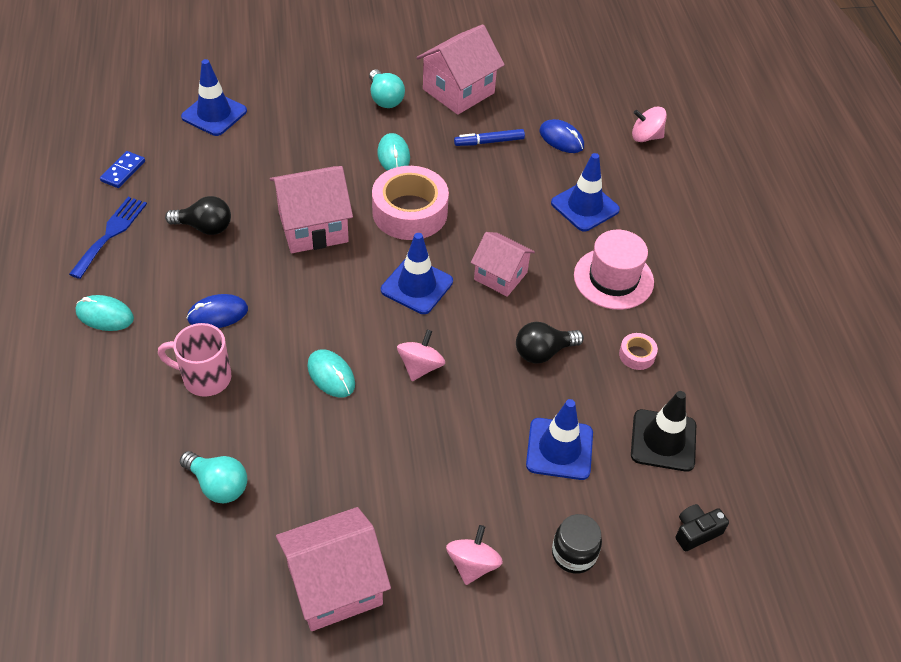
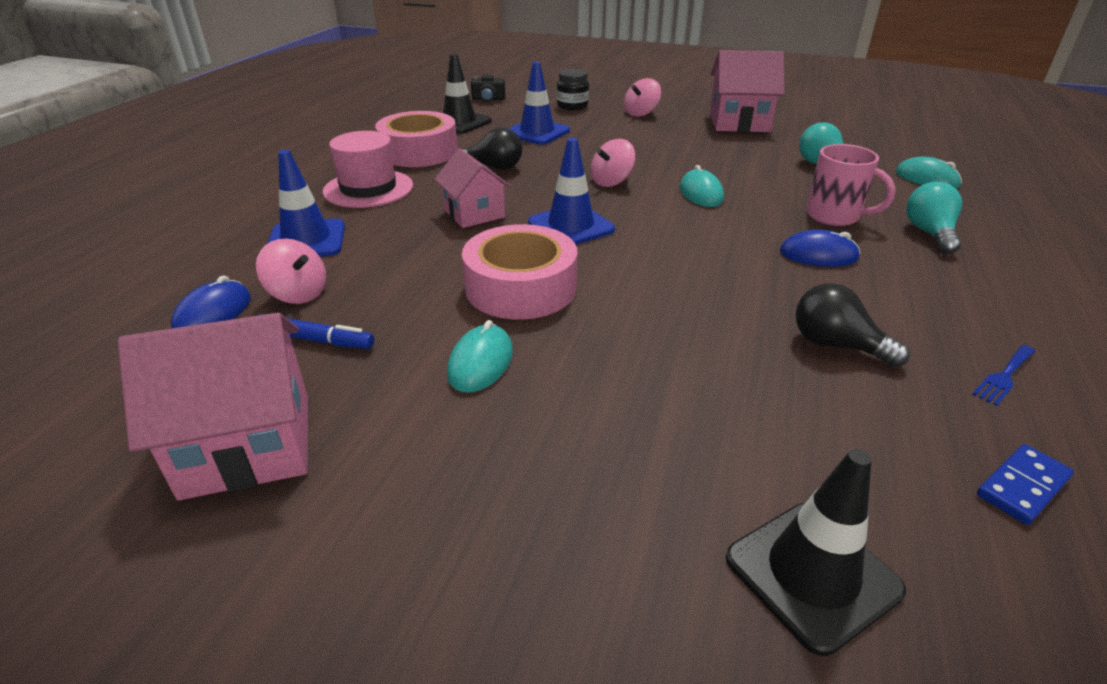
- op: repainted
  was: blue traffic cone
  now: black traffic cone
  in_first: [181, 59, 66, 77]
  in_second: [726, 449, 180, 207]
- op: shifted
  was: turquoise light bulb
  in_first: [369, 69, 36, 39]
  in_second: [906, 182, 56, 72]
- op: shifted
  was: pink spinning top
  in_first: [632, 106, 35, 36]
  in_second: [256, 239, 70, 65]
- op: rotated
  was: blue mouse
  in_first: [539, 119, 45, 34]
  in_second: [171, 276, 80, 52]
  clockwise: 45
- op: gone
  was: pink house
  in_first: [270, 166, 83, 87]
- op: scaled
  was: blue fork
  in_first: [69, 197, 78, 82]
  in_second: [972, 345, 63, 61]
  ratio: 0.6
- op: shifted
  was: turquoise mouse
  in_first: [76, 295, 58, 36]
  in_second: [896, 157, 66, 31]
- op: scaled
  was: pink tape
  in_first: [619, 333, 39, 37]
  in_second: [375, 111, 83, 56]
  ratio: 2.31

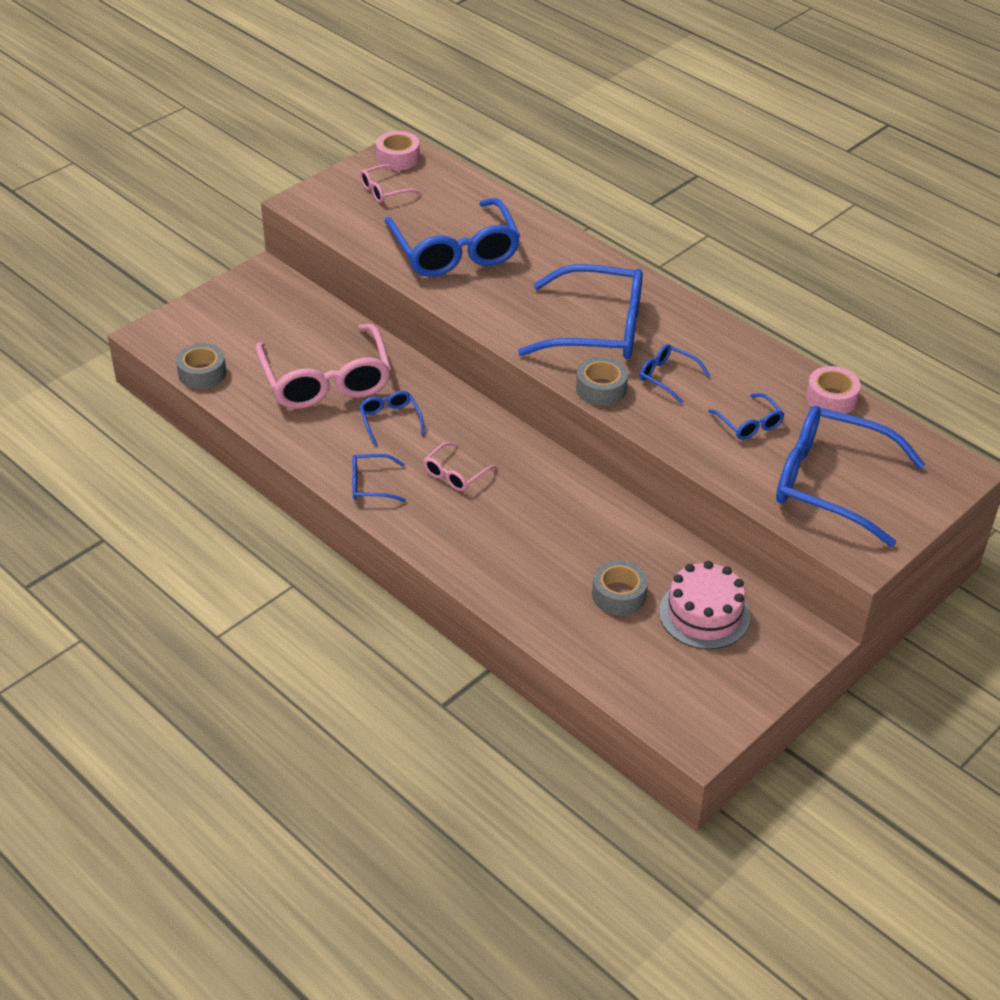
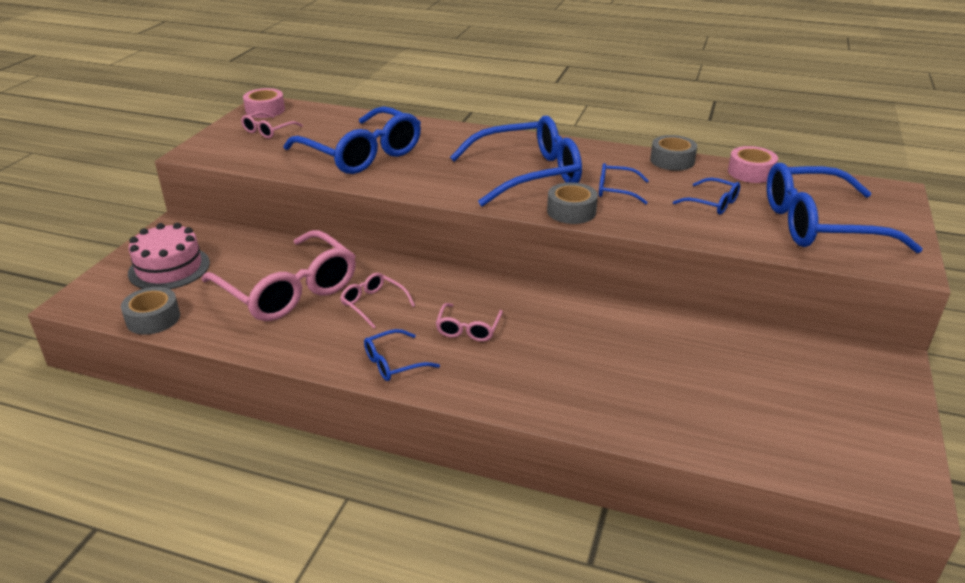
- op: repainted
  was: blue glasses
  now: pink glasses
  in_first: [359, 391, 66, 55]
  in_second: [340, 273, 75, 56]
- op: shifted
  was: grey tape
  in_first: [592, 560, 56, 55]
  in_second: [650, 135, 47, 36]
- op: shifted
  was: pink cake
  in_first: [659, 561, 91, 88]
  in_second: [128, 223, 82, 66]

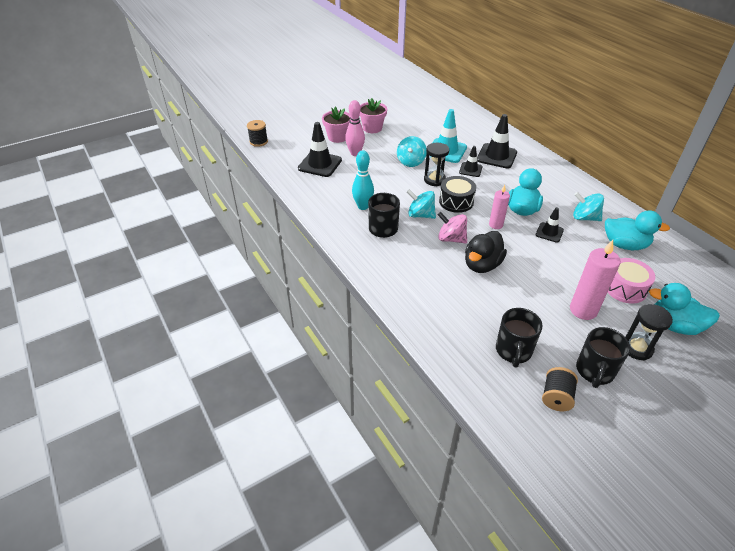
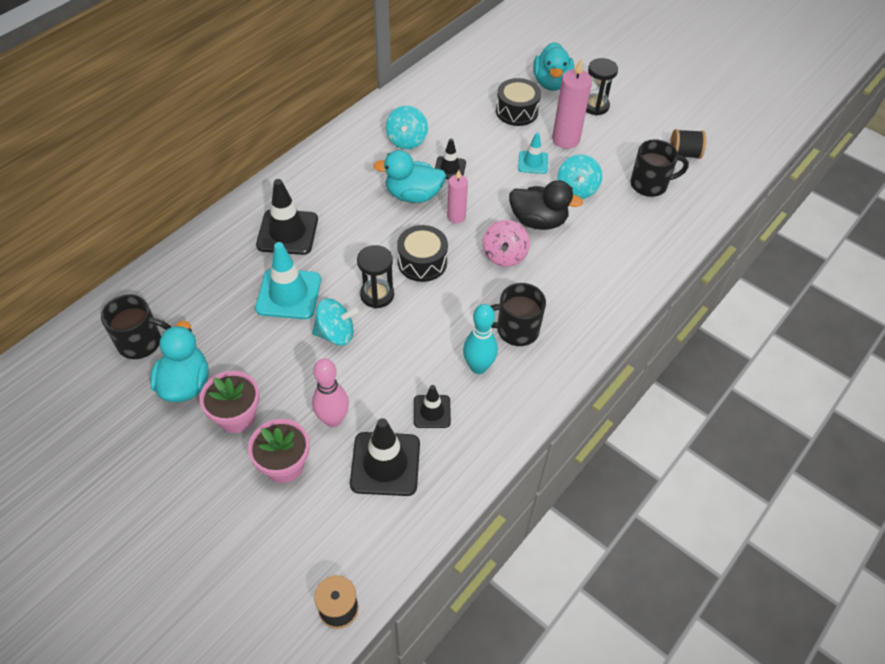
- op: shifted
  was: black traffic cone
  in_first: [459, 146, 23, 31]
  in_second: [414, 385, 37, 43]
- op: shifted
  was: turquoise spinning top
  in_first: [407, 189, 29, 30]
  in_second: [558, 154, 44, 45]
- op: shifted
  was: turquoise duck
  in_first: [605, 210, 65, 40]
  in_second: [150, 321, 59, 81]
- op: repainted
  was: pink drum
  now: black drum
  in_first: [607, 258, 48, 46]
  in_second: [496, 78, 45, 48]
- op: shifted
  was: black mug
  in_first: [576, 327, 54, 61]
  in_second: [101, 295, 70, 64]
- op: new
  now: turquoise traffic cone
  in_second: [518, 132, 30, 42]

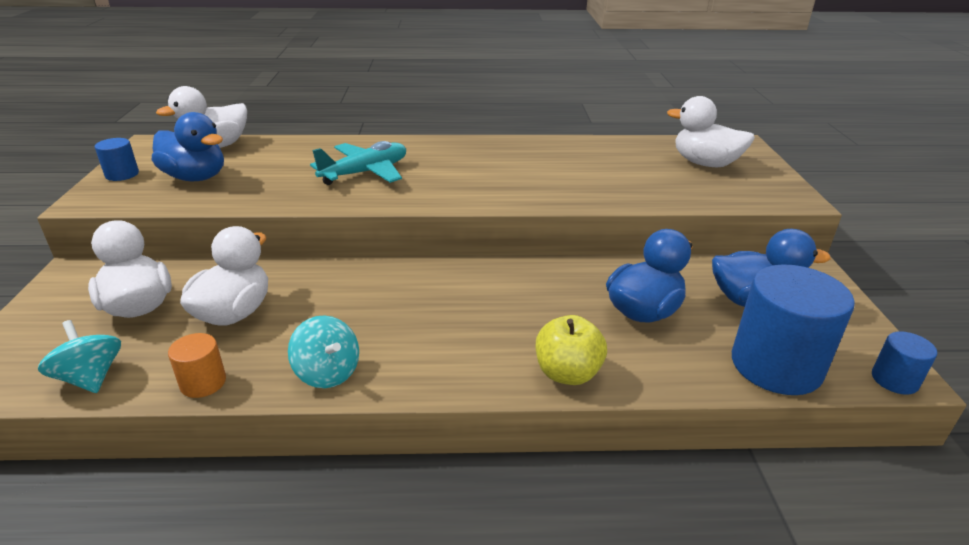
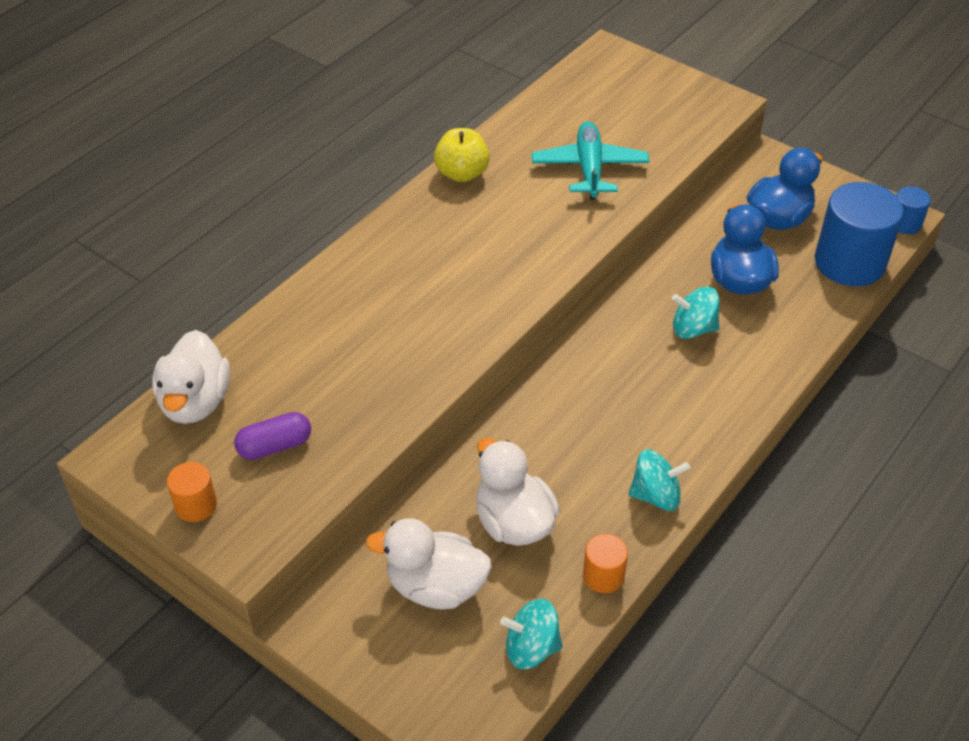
- op: gone
  was: white duck
  in_first: [667, 96, 88, 71]
- op: swapped
  was: blue duck
  now: purple capsule
  in_first: [152, 112, 72, 69]
  in_second: [234, 412, 77, 48]
- op: repainted
  was: blue cylinder
  now: orange cylinder
  in_first: [95, 138, 44, 43]
  in_second: [167, 462, 50, 60]
- op: shifted
  was: turquoise plane
  in_first: [310, 141, 96, 44]
  in_second: [532, 122, 117, 78]
- op: shifted
  was: yellow apple
  in_first: [536, 315, 71, 70]
  in_second: [434, 128, 56, 54]
- op: new
  now: turquoise spinning top
  in_second: [672, 287, 48, 52]

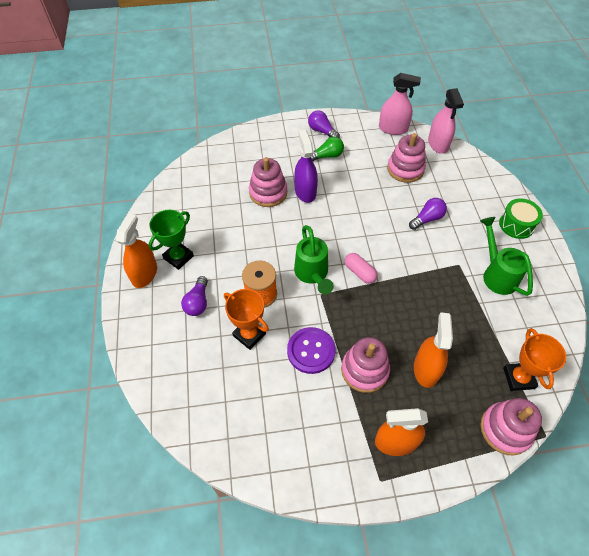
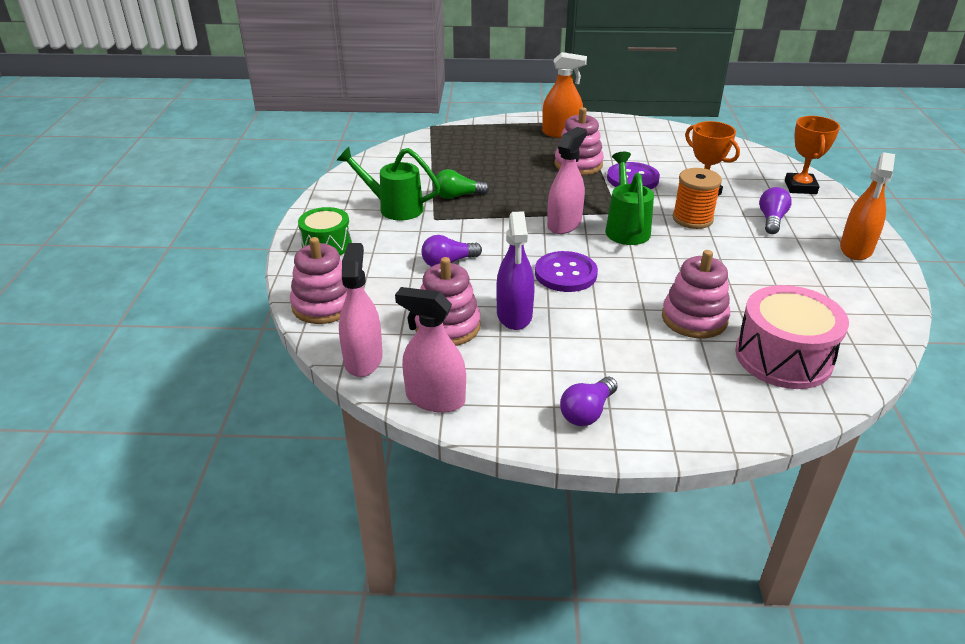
- op: rotated
  was: purple light bulb
  in_first: [308, 110, 32, 28]
  in_second: [560, 377, 58, 49]
  clockwise: 75
- op: shifted
  was: purple spray bottle
  in_first: [294, 130, 24, 73]
  in_second: [496, 212, 39, 118]
- op: shifted
  was: green light bulb
  in_first: [311, 137, 33, 24]
  in_second: [434, 169, 55, 30]
- op: gone
  was: green trophy
  in_first: [149, 210, 45, 60]
- op: rotated
  was: green watering can
  in_first: [480, 217, 53, 79]
  in_second: [337, 147, 103, 73]
  clockwise: 120
- op: swapped
  was: pink capsule
  now: pink spray bottle
  in_first: [345, 253, 33, 31]
  in_second: [547, 127, 40, 107]
- op: gone
  was: orange spray bottle
  in_first: [414, 312, 39, 76]
- op: shifted
  was: orange trophy
  in_first: [503, 328, 63, 63]
  in_second: [785, 116, 55, 78]
- op: shifted
  was: pink stacking toy
  in_first: [480, 398, 62, 57]
  in_second: [290, 237, 57, 87]
- op: new
  now: purple button
  in_second: [535, 251, 63, 41]
- op: new
  now: pink drum
  in_second: [735, 285, 114, 104]

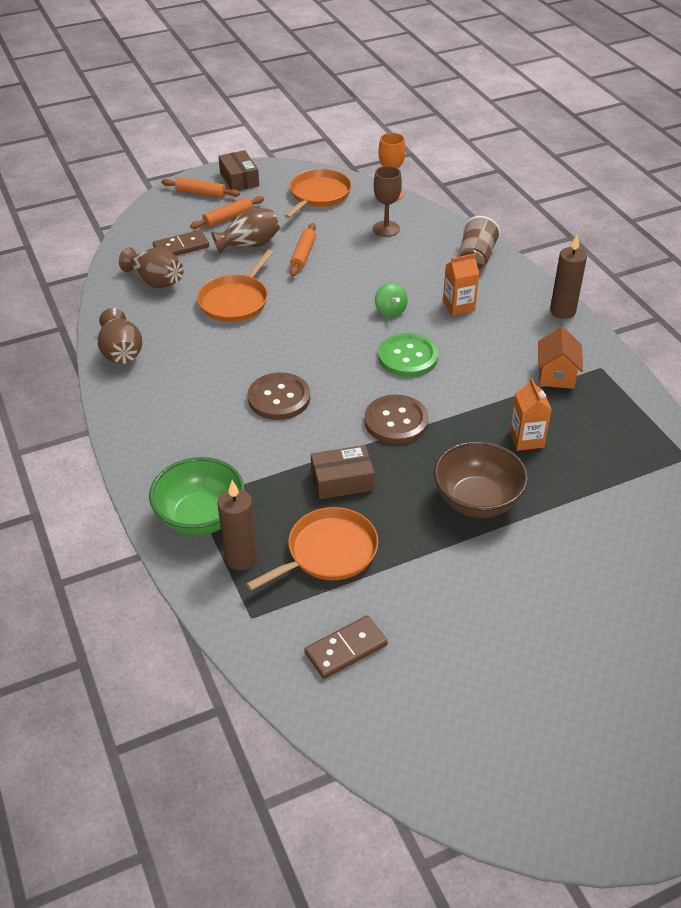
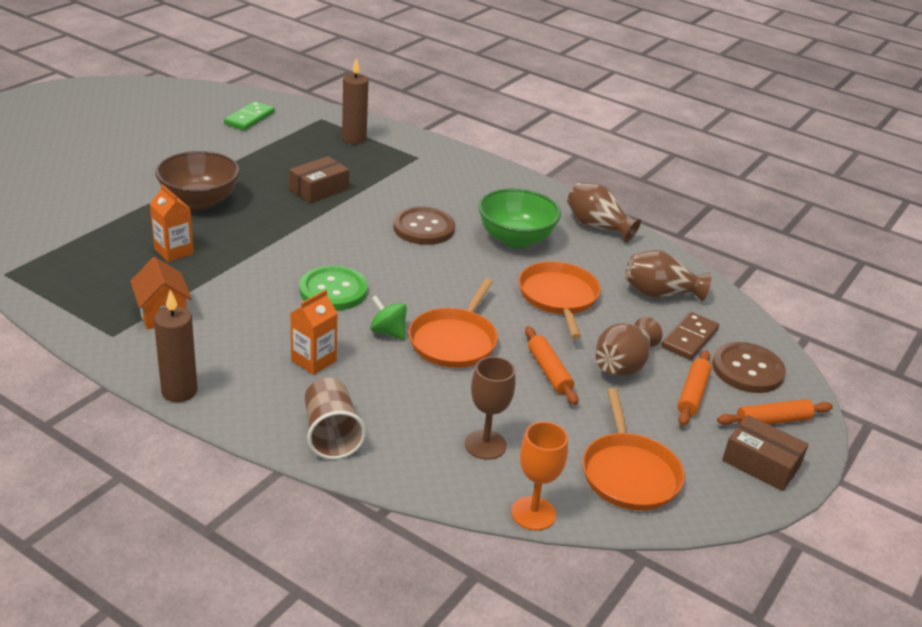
- op: shifted
  was: brown button
  in_first: [364, 394, 65, 50]
  in_second: [712, 342, 74, 51]
- op: shifted
  was: green bowl
  in_first: [149, 457, 96, 79]
  in_second: [478, 188, 83, 60]
- op: shifted
  was: orange pan
  in_first: [246, 507, 133, 84]
  in_second: [409, 278, 89, 90]
- op: repainted
  was: brown domino
  now: green domino
  in_first: [304, 615, 84, 64]
  in_second: [224, 101, 51, 30]

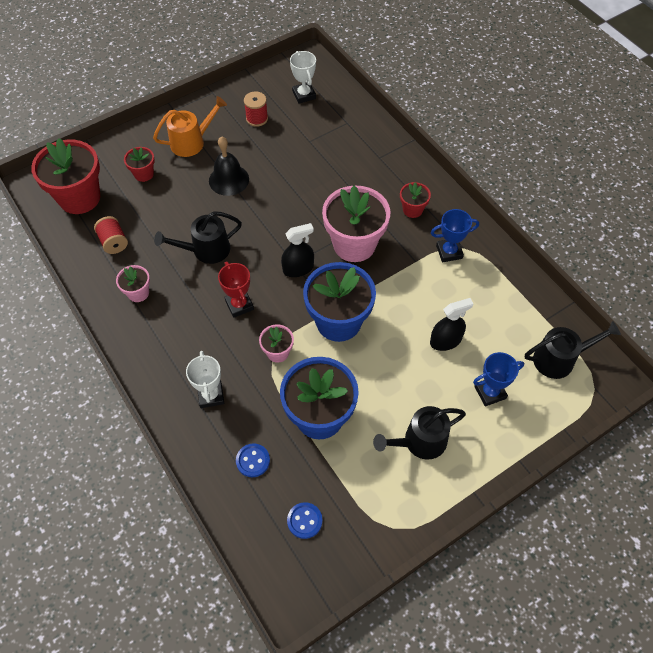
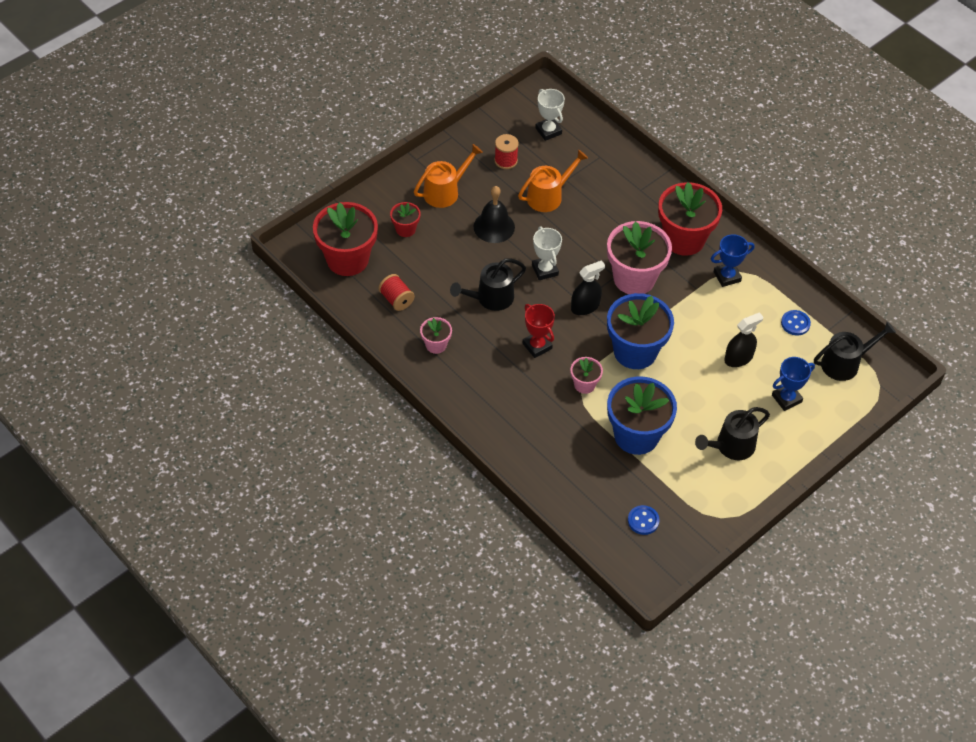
- op: scaled
  was: red flower pot
  in_first: [400, 182, 31, 36]
  in_second: [658, 182, 64, 74]
  ratio: 2.07
- op: shifted
  was: white trophy
  in_first: [186, 351, 38, 57]
  in_second: [532, 226, 30, 54]
- op: shifted
  was: blue button
  in_first: [236, 443, 34, 34]
  in_second: [781, 310, 30, 26]
- op: new
  now: orange watering can
  in_second: [518, 149, 70, 63]

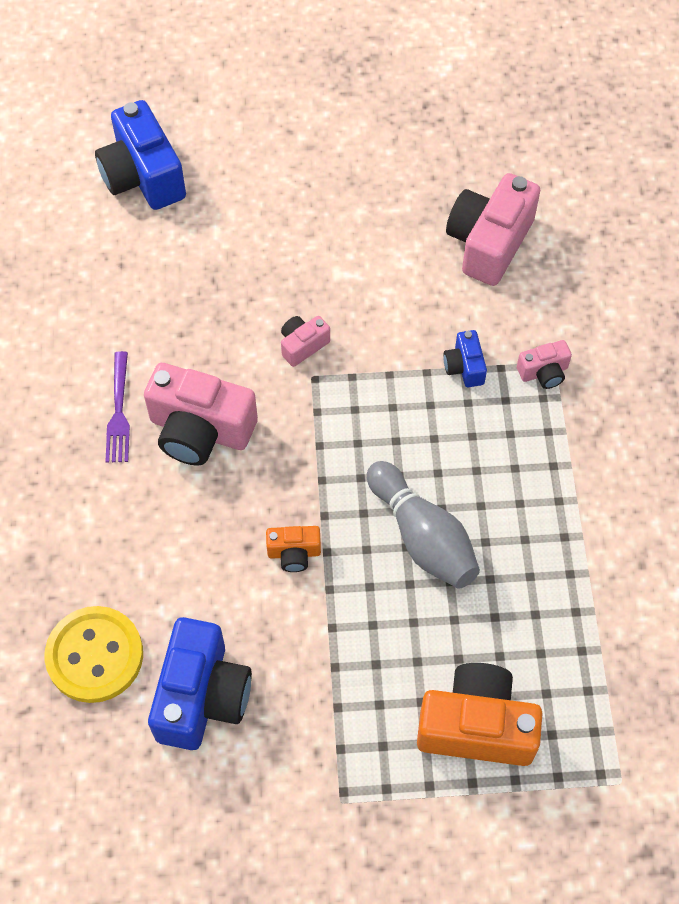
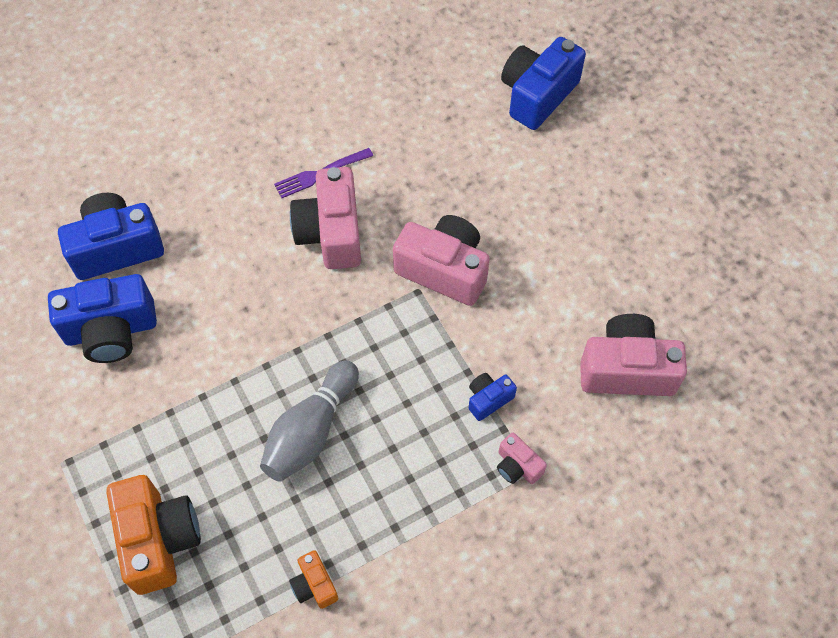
- op: scaled
  was: pink camera
  in_first: [281, 316, 49, 51]
  in_second: [393, 215, 97, 91]
  ratio: 2.04
- op: shifted
  was: orange camera
  in_first: [266, 526, 55, 46]
  in_second: [289, 550, 49, 59]
- op: swapped
  was: yellow button
  now: blue camera
  in_first: [45, 606, 98, 97]
  in_second: [58, 193, 106, 87]

